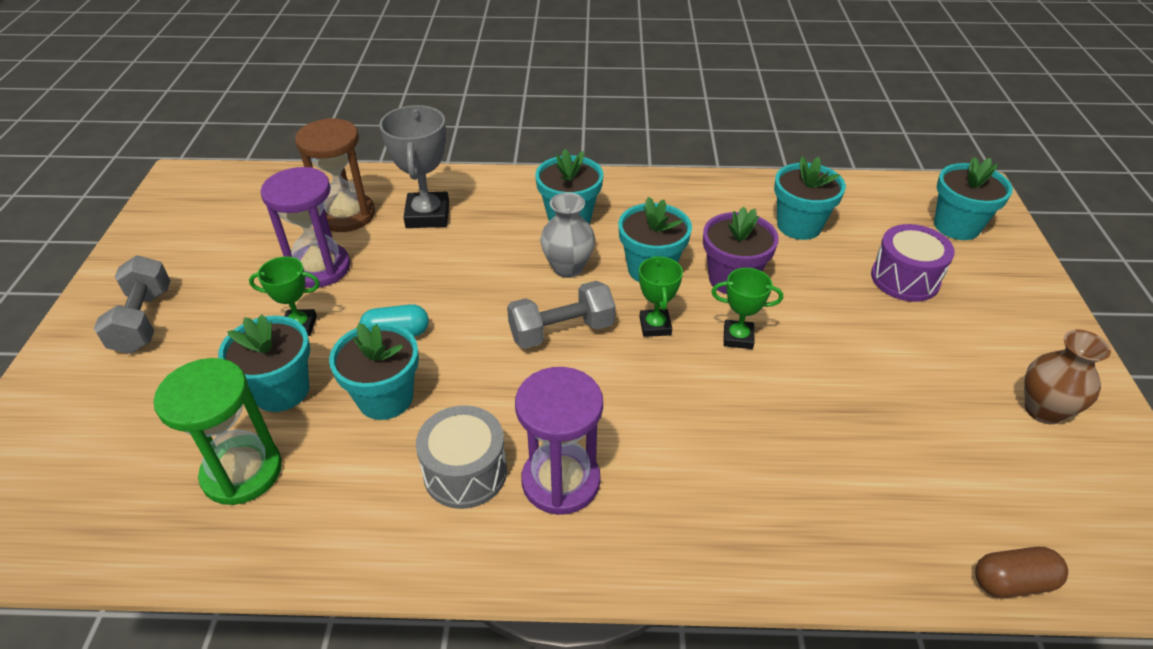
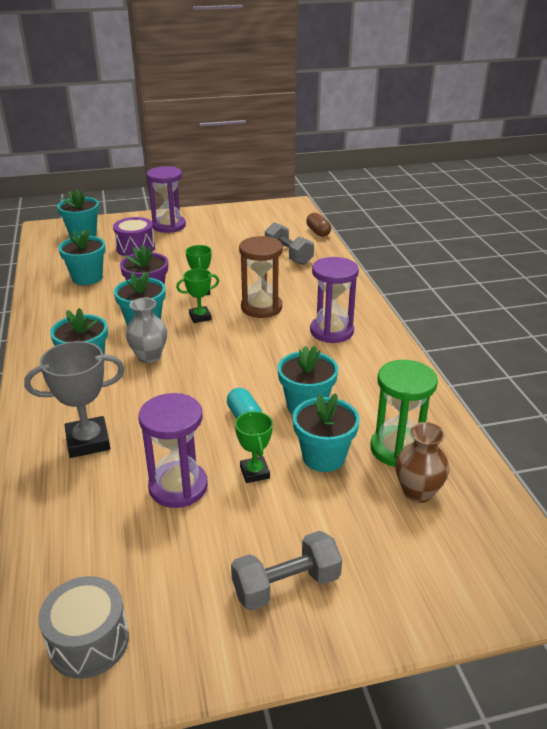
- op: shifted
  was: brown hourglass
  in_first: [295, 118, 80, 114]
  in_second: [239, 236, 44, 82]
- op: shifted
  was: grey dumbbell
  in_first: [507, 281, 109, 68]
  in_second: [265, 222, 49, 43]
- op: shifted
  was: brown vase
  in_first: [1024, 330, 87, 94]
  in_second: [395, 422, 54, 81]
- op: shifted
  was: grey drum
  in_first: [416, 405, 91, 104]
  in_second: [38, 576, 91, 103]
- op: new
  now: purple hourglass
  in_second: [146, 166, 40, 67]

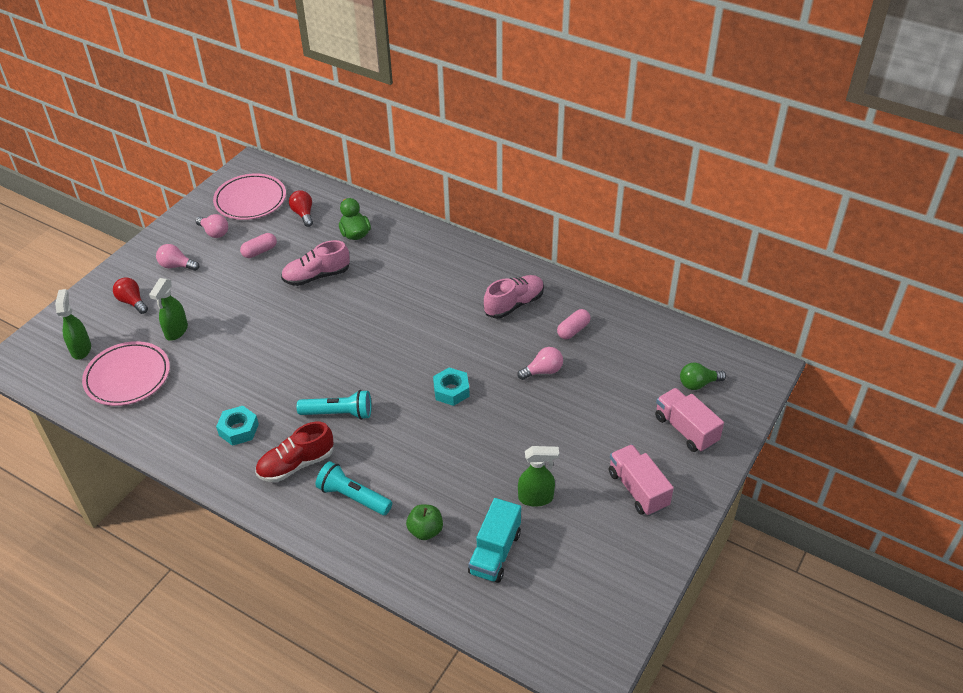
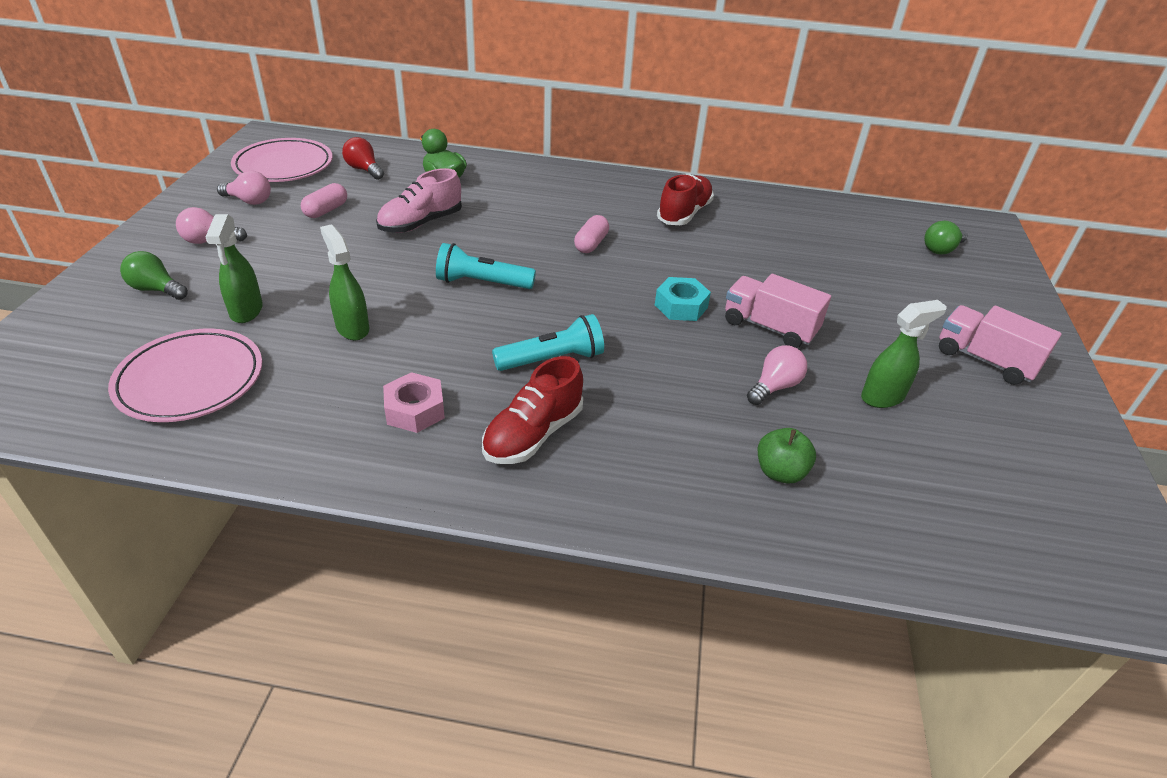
- op: repainted
  was: pink shoe
  now: red shoe
  in_first: [484, 275, 60, 44]
  in_second: [657, 174, 57, 51]
- op: repainted
  was: red light bulb
  now: green light bulb
  in_first: [113, 277, 35, 37]
  in_second: [120, 251, 68, 49]
- op: shifted
  was: green spray bottle
  in_first: [55, 289, 36, 71]
  in_second: [320, 224, 49, 116]
- op: shifted
  was: pink capsule
  in_first: [557, 309, 34, 30]
  in_second: [574, 215, 35, 38]
- op: shifted
  was: pink light bulb
  in_first: [517, 347, 46, 33]
  in_second: [747, 345, 60, 60]
- op: shifted
  was: pink truck
  in_first: [655, 388, 69, 64]
  in_second: [725, 274, 106, 74]
- op: repainted
  was: turquoise nut
  now: pink nut
  in_first: [216, 406, 43, 40]
  in_second: [383, 372, 62, 61]
- op: shifted
  was: turquoise flashlight
  in_first: [315, 461, 77, 54]
  in_second: [436, 243, 100, 46]
- op: gone
  was: turquoise truck
  in_first: [468, 498, 53, 85]

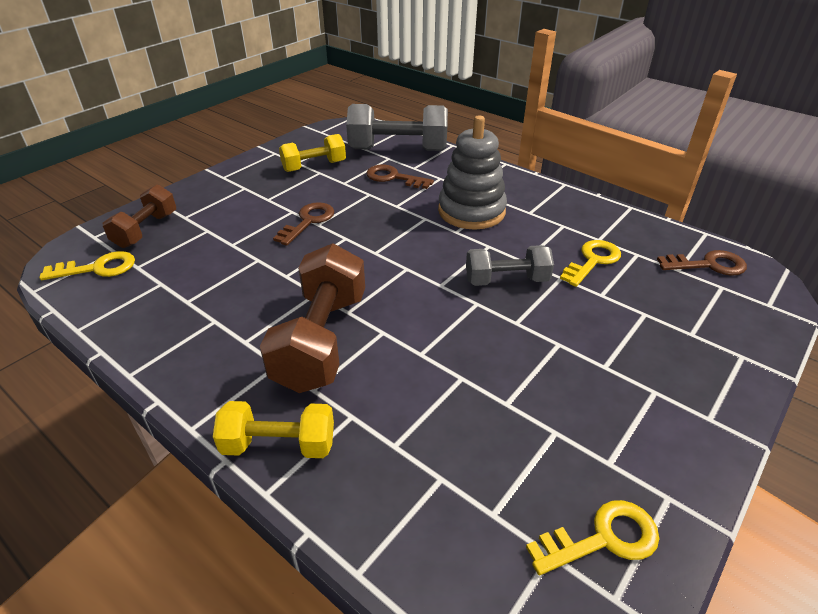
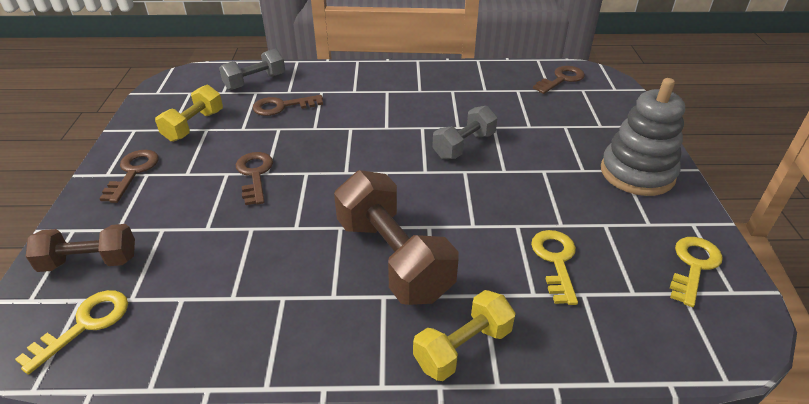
- op: scaled
  was: grey dumbbell
  in_first: [346, 104, 102, 47]
  in_second: [219, 49, 66, 41]
  ratio: 0.61
- op: shifted
  was: grey stacking toy
  in_first: [438, 115, 69, 115]
  in_second: [601, 78, 84, 118]
- op: rotated
  was: brown dumbbell
  in_first: [103, 185, 73, 63]
  in_second: [26, 224, 109, 48]
  clockwise: -75
- op: shifted
  was: yellow key
  in_first: [560, 240, 61, 47]
  in_second: [531, 230, 47, 75]
- op: new
  now: brown key
  in_second: [99, 150, 60, 53]

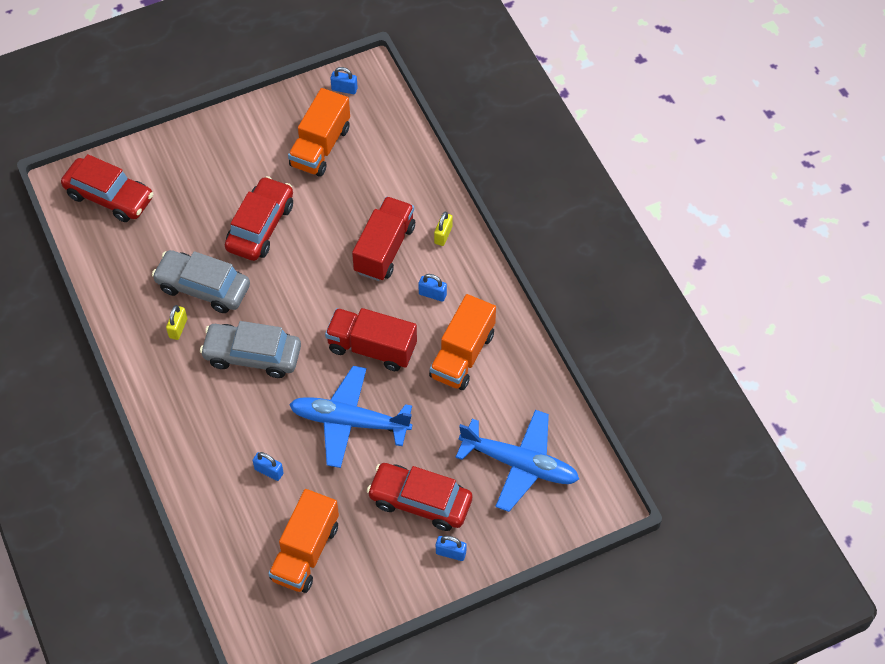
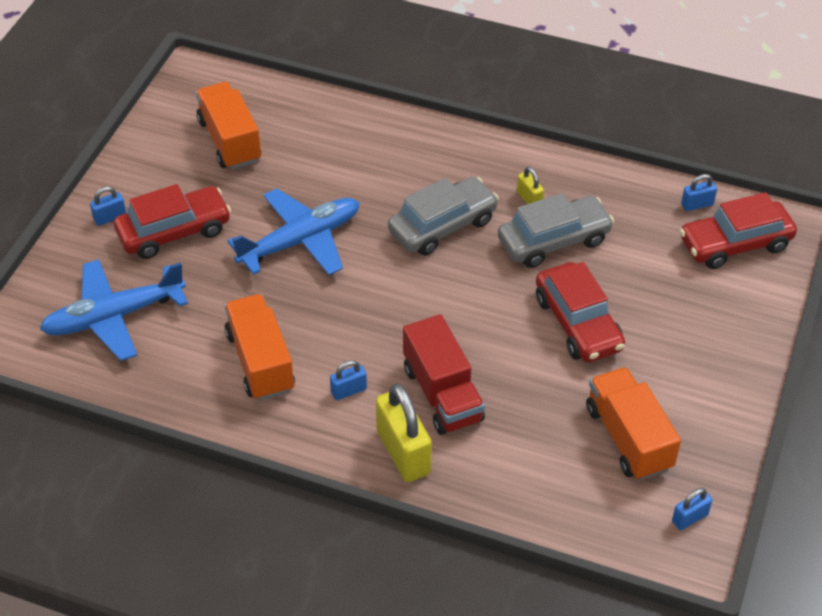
- op: scaled
  was: yellow padlock
  in_first: [434, 212, 19, 34]
  in_second: [376, 384, 56, 98]
  ratio: 2.04
- op: gone
  was: red truck
  in_first: [325, 308, 92, 63]
- op: shifted
  was: blue padlock
  in_first: [253, 452, 31, 29]
  in_second: [681, 174, 36, 37]

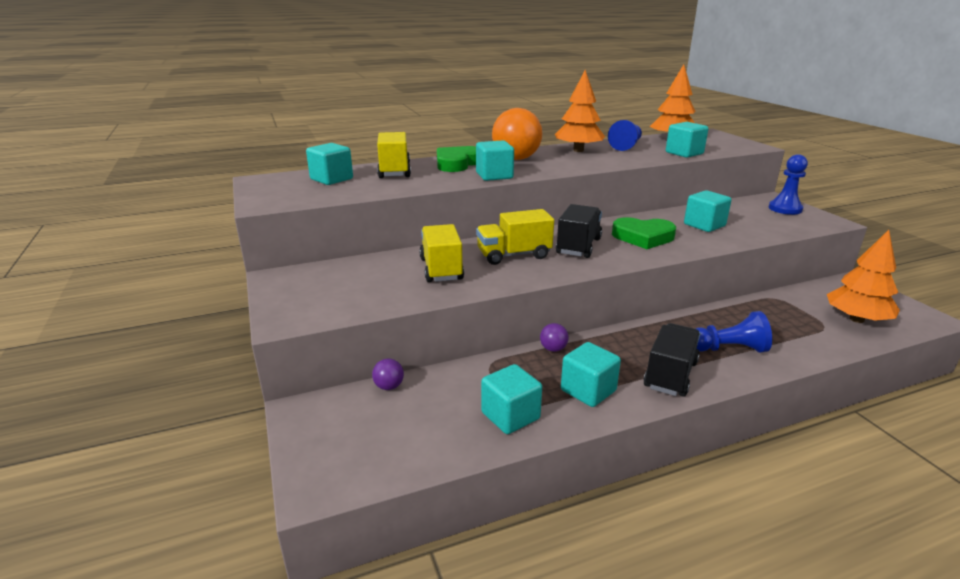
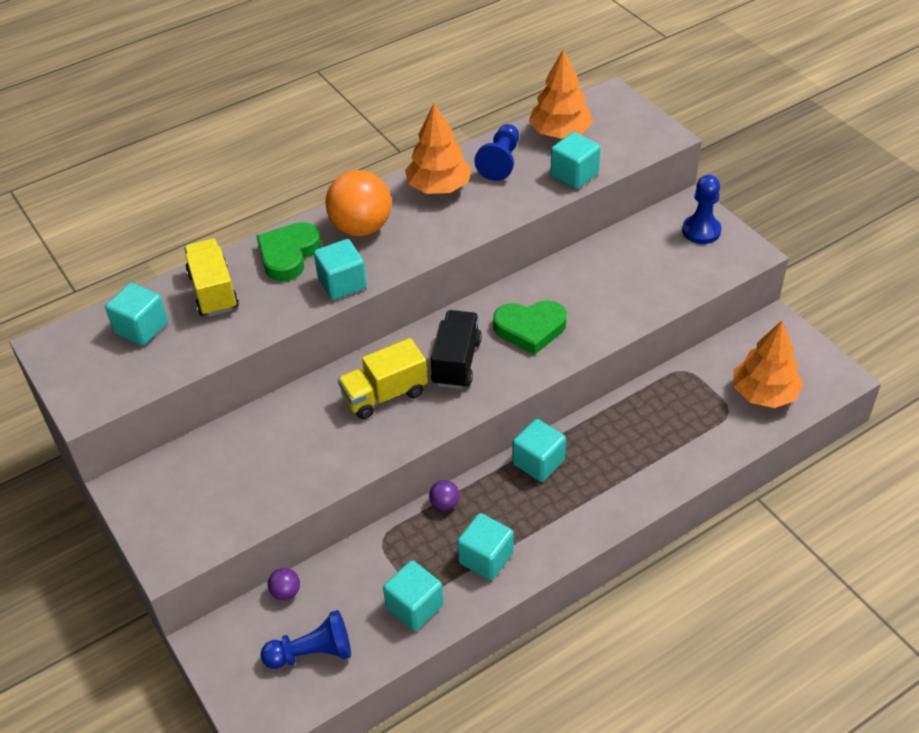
- op: shifted
  was: turquoise cube
  in_first: [684, 190, 48, 42]
  in_second: [513, 419, 53, 63]
- op: gone
  was: yellow truck
  in_first: [419, 224, 45, 58]
- op: shifted
  was: blue pawn
  in_first: [696, 311, 76, 42]
  in_second: [260, 610, 91, 59]
- op: gone
  was: black truck
  in_first: [644, 323, 56, 74]

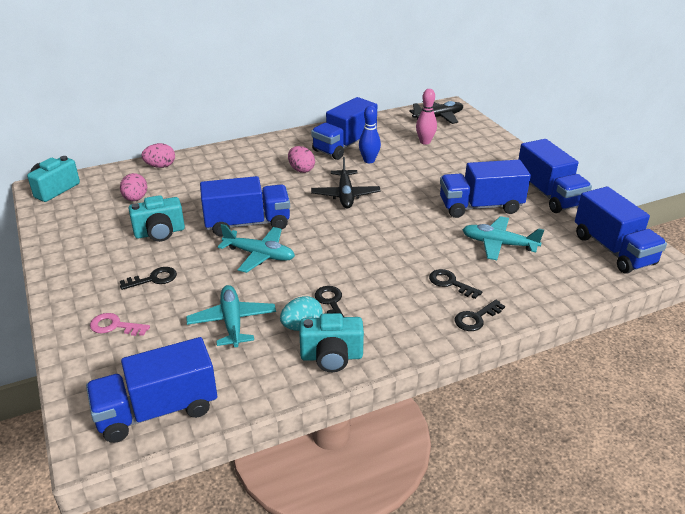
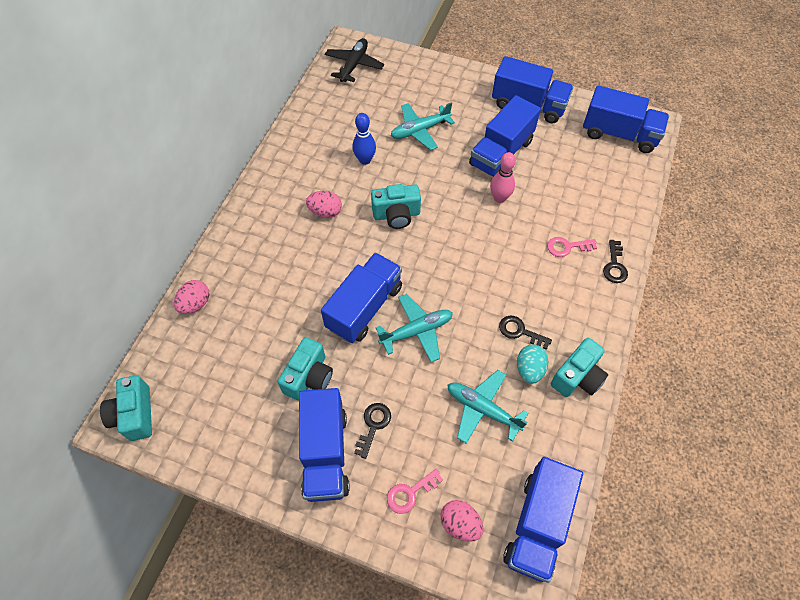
- op: shifted
  was: pink bowling pin
  in_first: [416, 89, 21, 56]
  in_second: [490, 152, 26, 51]
- op: shifted
  was: blue truck
  in_first: [311, 97, 66, 63]
  in_second: [299, 388, 51, 114]
- op: swapped
  was: black plane
  now: turquoise camera
  in_first: [311, 157, 70, 51]
  in_second: [371, 184, 50, 45]
- op: shifted
  was: pink egg
  in_first: [120, 173, 27, 28]
  in_second: [440, 500, 43, 42]
- op: shifted
  was: turquoise plane
  in_first: [462, 216, 82, 44]
  in_second: [391, 102, 64, 48]
- op: repainted
  was: black key
  now: pink key
  in_first: [429, 269, 53, 30]
  in_second: [547, 237, 50, 20]

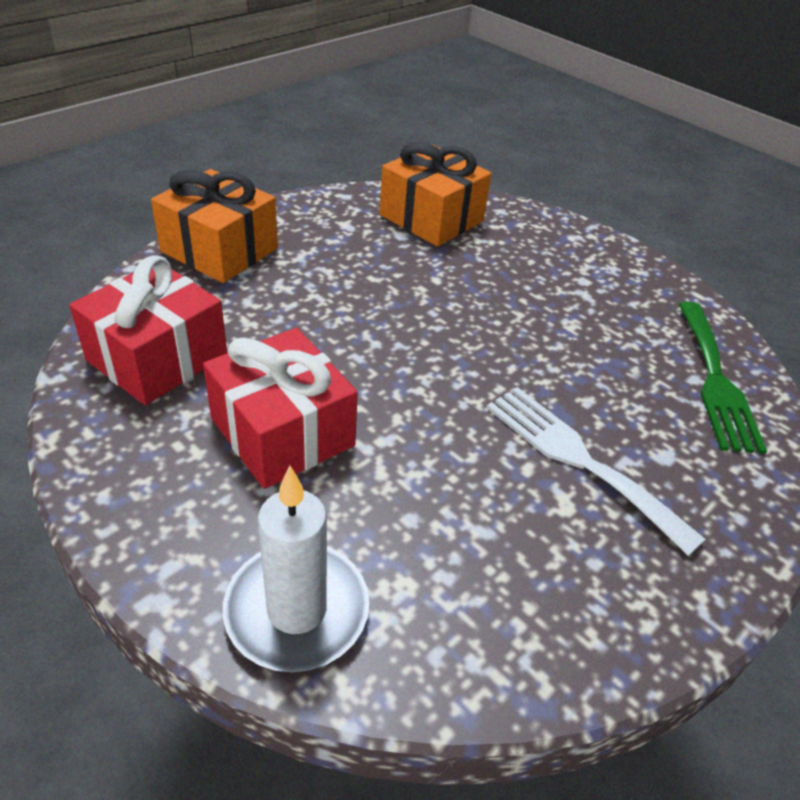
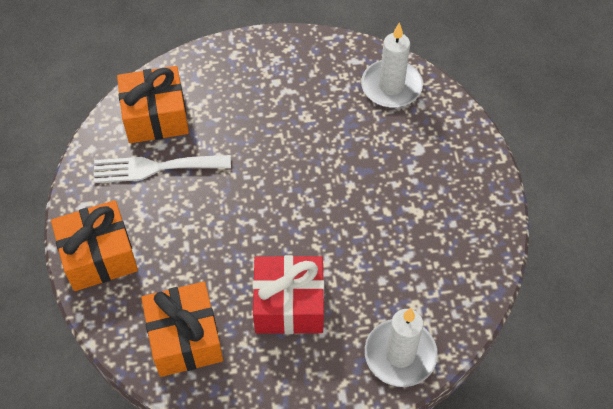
- op: repainted
  was: red gift
  now: orange gift
  in_first: [69, 255, 158, 150]
  in_second: [141, 282, 82, 95]
- op: swapped
  was: green fork
  now: white candle
  in_first: [678, 302, 89, 152]
  in_second: [361, 22, 62, 86]
- op: shifted
  was: white fork
  in_first: [487, 387, 219, 169]
  in_second: [93, 155, 138, 28]

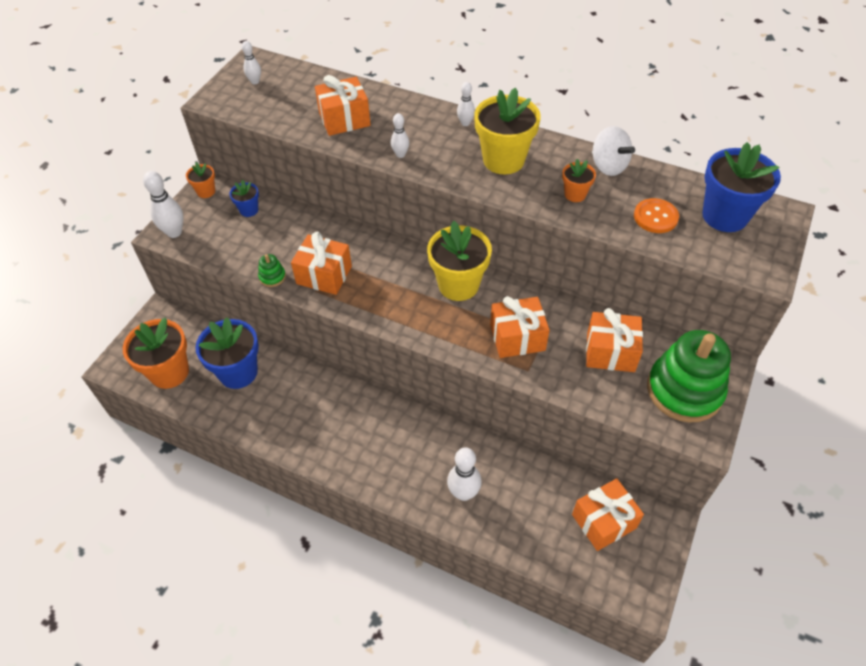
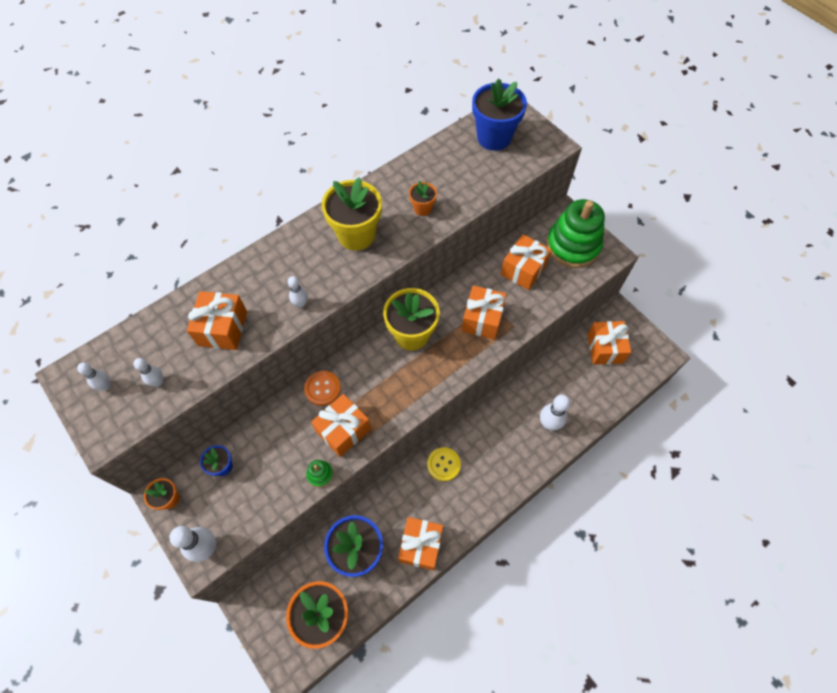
- op: shifted
  was: white bowling pin
  in_first: [457, 82, 18, 44]
  in_second: [134, 358, 29, 28]
- op: gone
  was: white spinning top
  in_first: [592, 126, 43, 50]
- op: shifted
  was: orange button
  in_first: [634, 198, 45, 35]
  in_second: [304, 371, 37, 35]
- op: new
  now: yellow button
  in_second: [427, 447, 34, 34]
- op: new
  now: orange gift
  in_second: [398, 517, 45, 53]

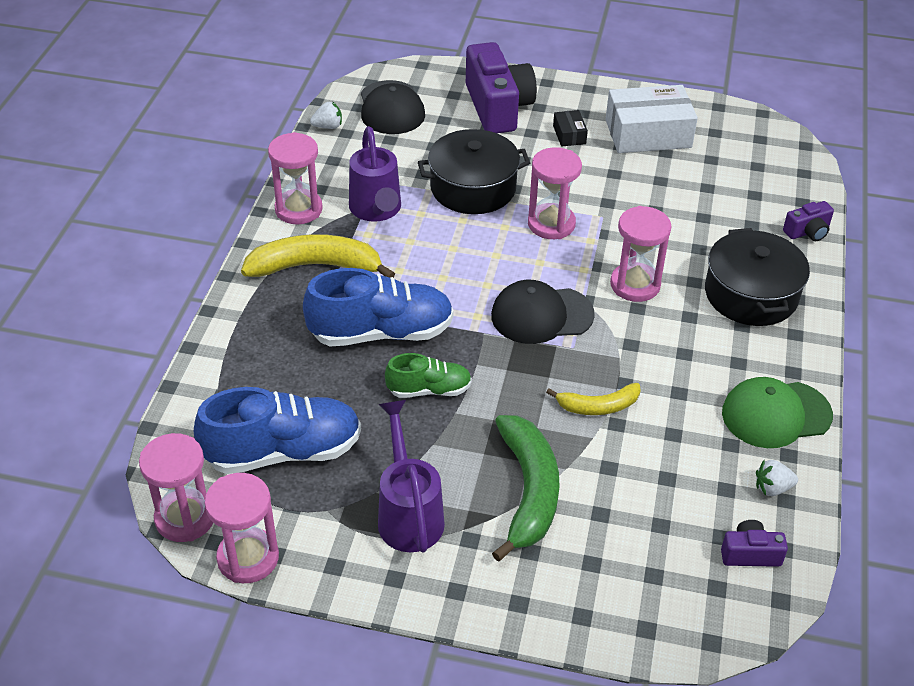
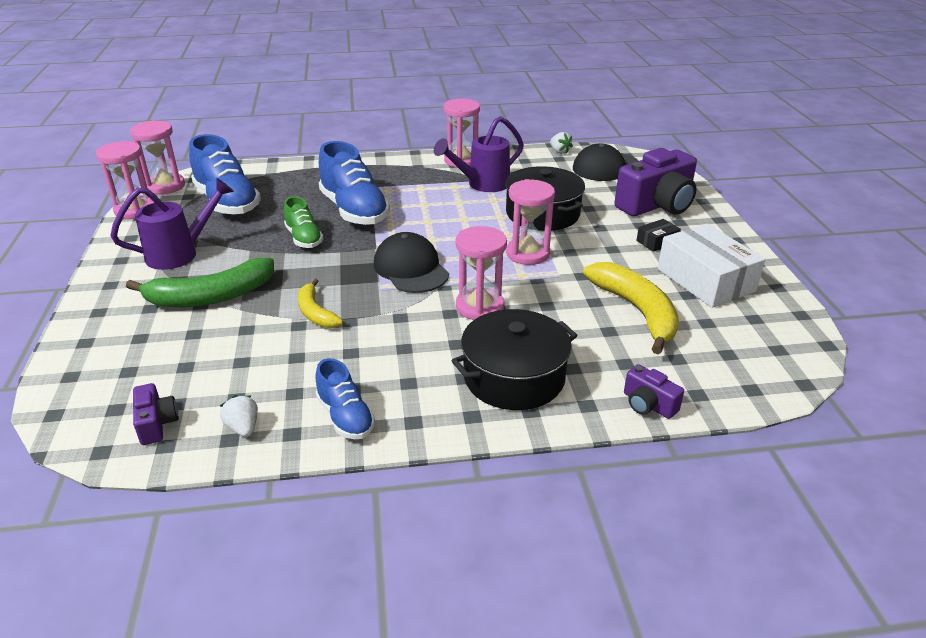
- op: shifted
  was: yellow banana
  in_first: [241, 234, 154, 44]
  in_second: [583, 262, 96, 92]
- op: swapped
  was: green cap
  now: blue shoe
  in_first: [722, 377, 111, 71]
  in_second: [315, 358, 60, 81]

